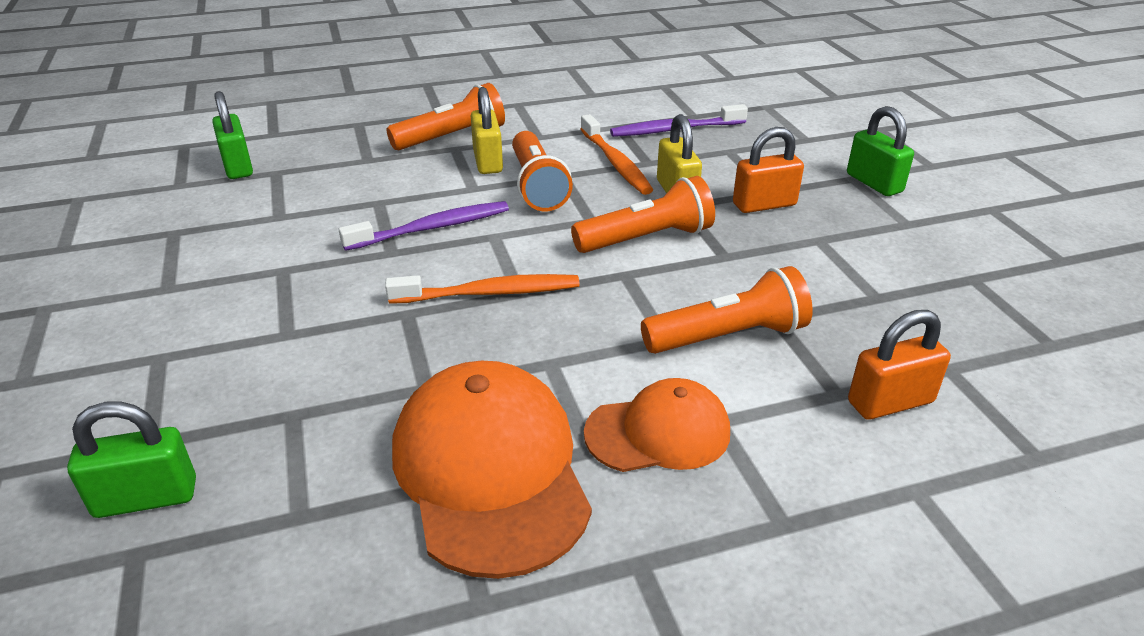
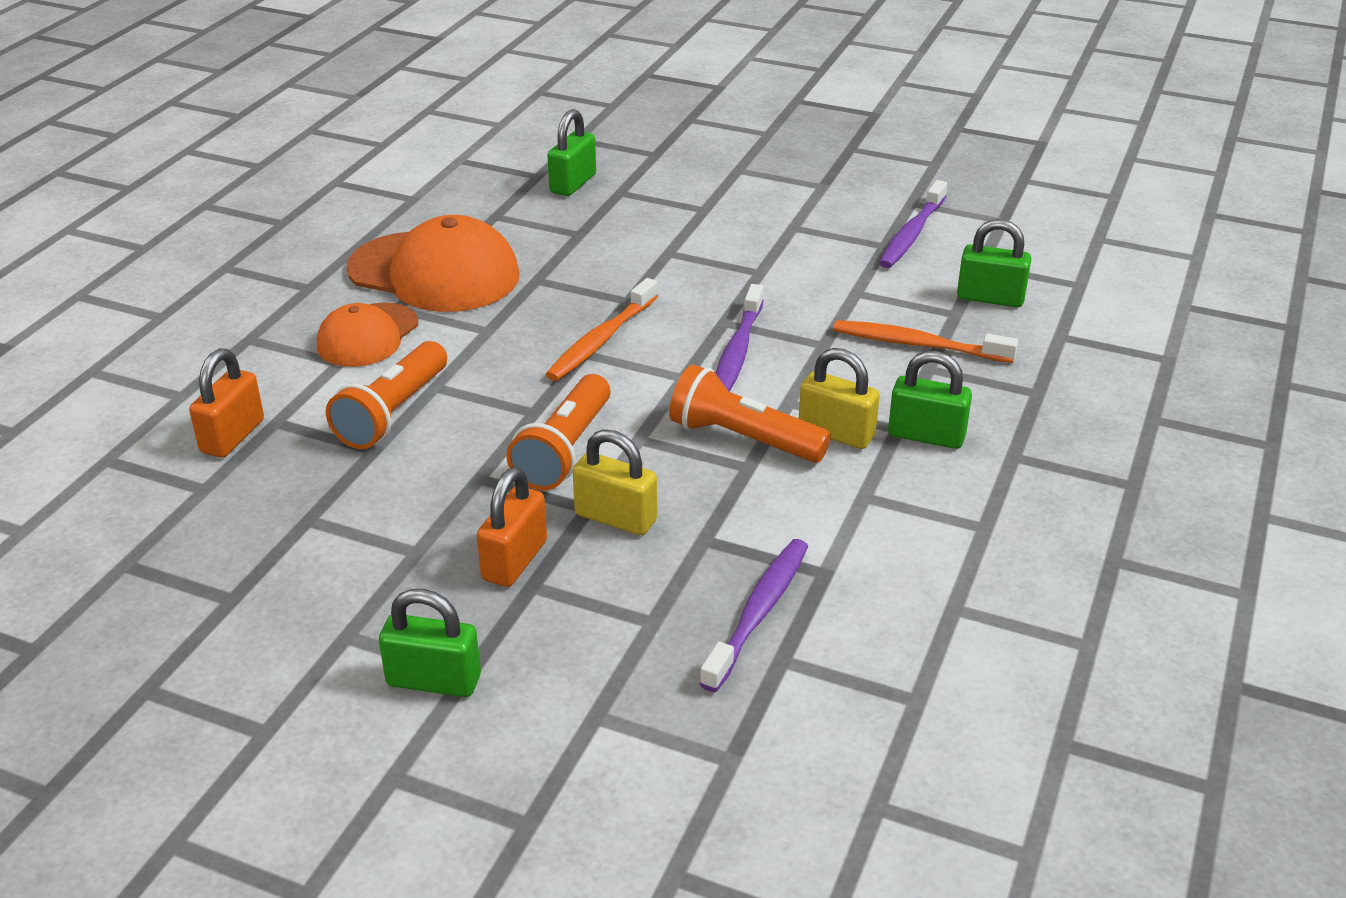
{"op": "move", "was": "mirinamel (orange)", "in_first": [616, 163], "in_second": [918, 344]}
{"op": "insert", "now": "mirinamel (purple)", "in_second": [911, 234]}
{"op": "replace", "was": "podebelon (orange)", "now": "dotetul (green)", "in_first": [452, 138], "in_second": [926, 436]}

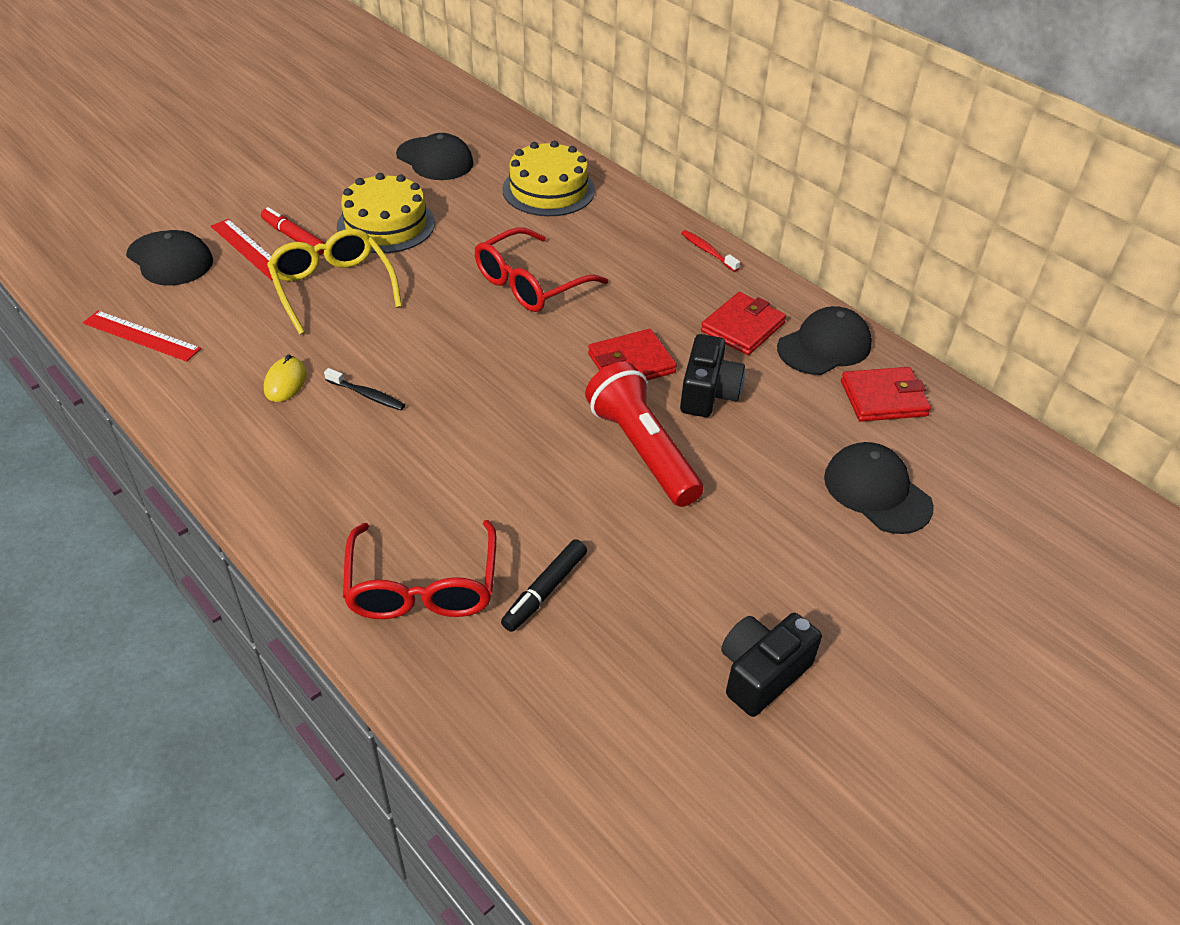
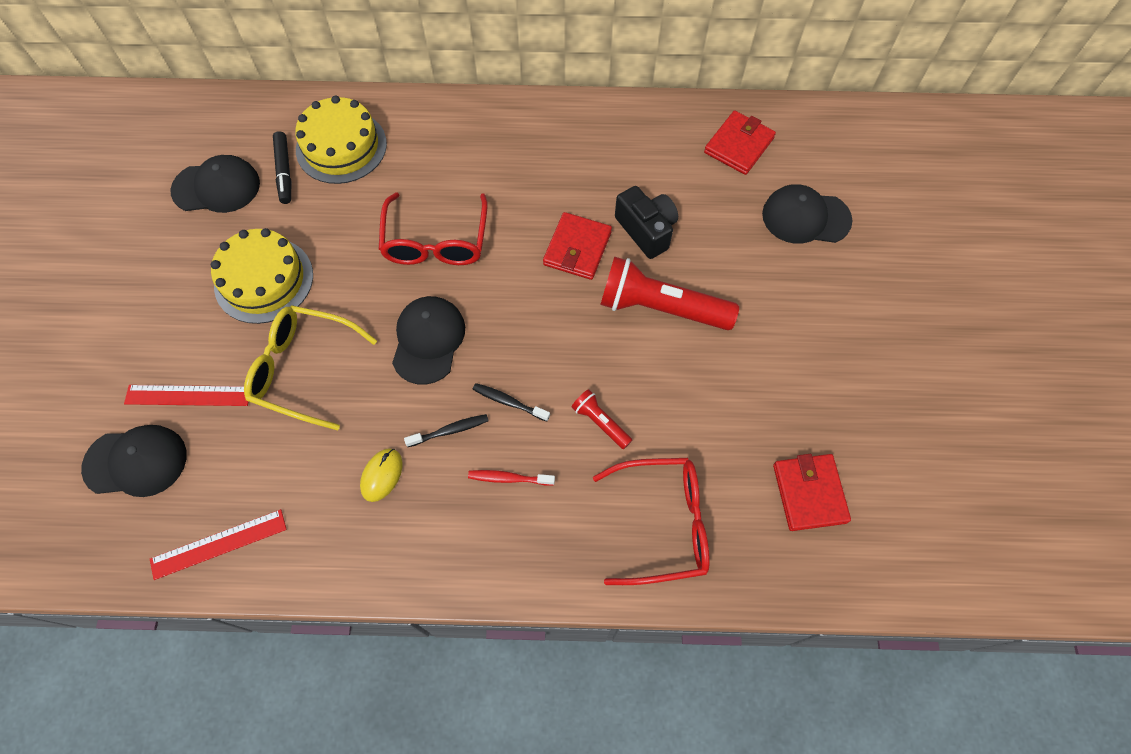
{"op": "move", "was": "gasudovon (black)", "in_first": [545, 591], "in_second": [284, 172]}
{"op": "rotate", "was": "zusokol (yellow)", "in_first": [285, 382], "in_second": [381, 475], "clockwise": 60}
{"op": "move", "was": "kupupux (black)", "in_first": [824, 346], "in_second": [428, 340]}
{"op": "move", "was": "mirinamel (red)", "in_first": [707, 251], "in_second": [508, 478]}
{"op": "insert", "now": "mirinamel (black)", "in_second": [508, 402]}
{"op": "insert", "now": "podebelon (red)", "in_second": [600, 422]}
{"op": "rotate", "was": "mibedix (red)", "in_first": [422, 586], "in_second": [663, 524], "clockwise": -45}
{"op": "move", "was": "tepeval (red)", "in_first": [742, 327], "in_second": [809, 493]}
{"op": "delete", "was": "gasudovon (red)", "in_first": [294, 237]}
{"op": "delete", "was": "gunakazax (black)", "in_first": [762, 673]}

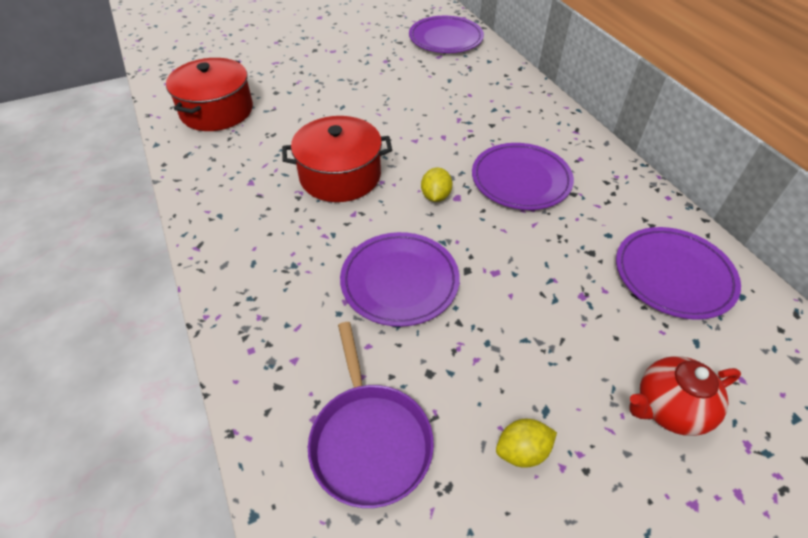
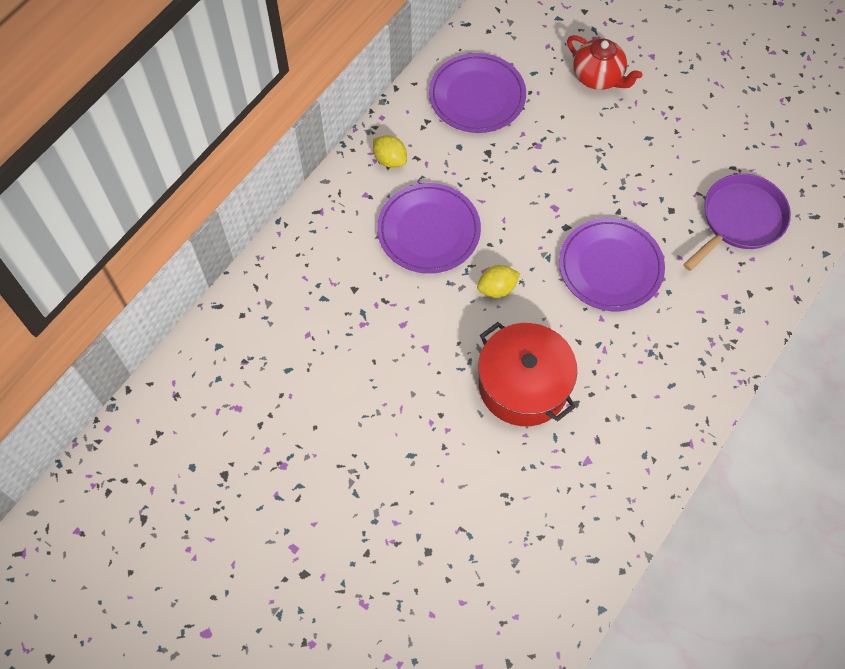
{"op": "move", "was": "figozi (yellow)", "in_first": [522, 451], "in_second": [390, 160]}
{"op": "delete", "was": "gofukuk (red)", "in_first": [217, 111]}
{"op": "delete", "was": "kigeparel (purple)", "in_first": [445, 38]}

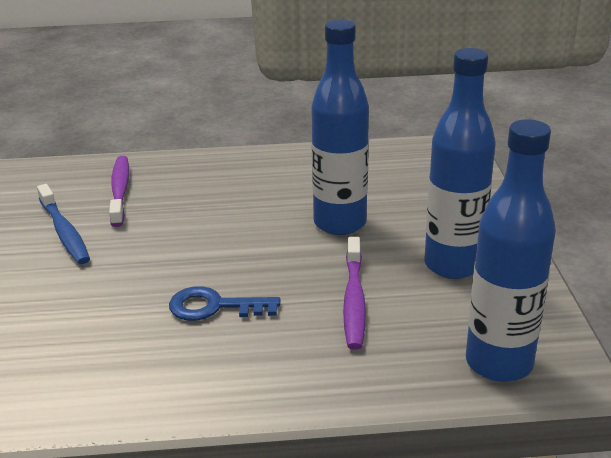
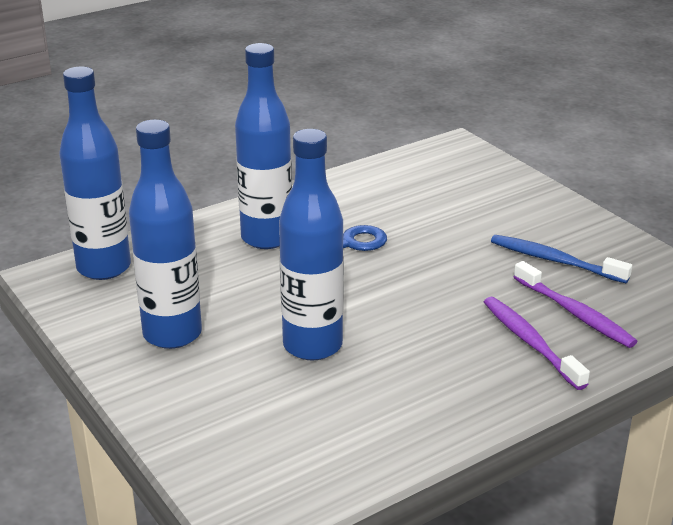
{"op": "insert", "now": "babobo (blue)", "in_second": [266, 238]}
{"op": "move", "was": "mirinamel (purple)", "in_first": [354, 300], "in_second": [530, 342]}

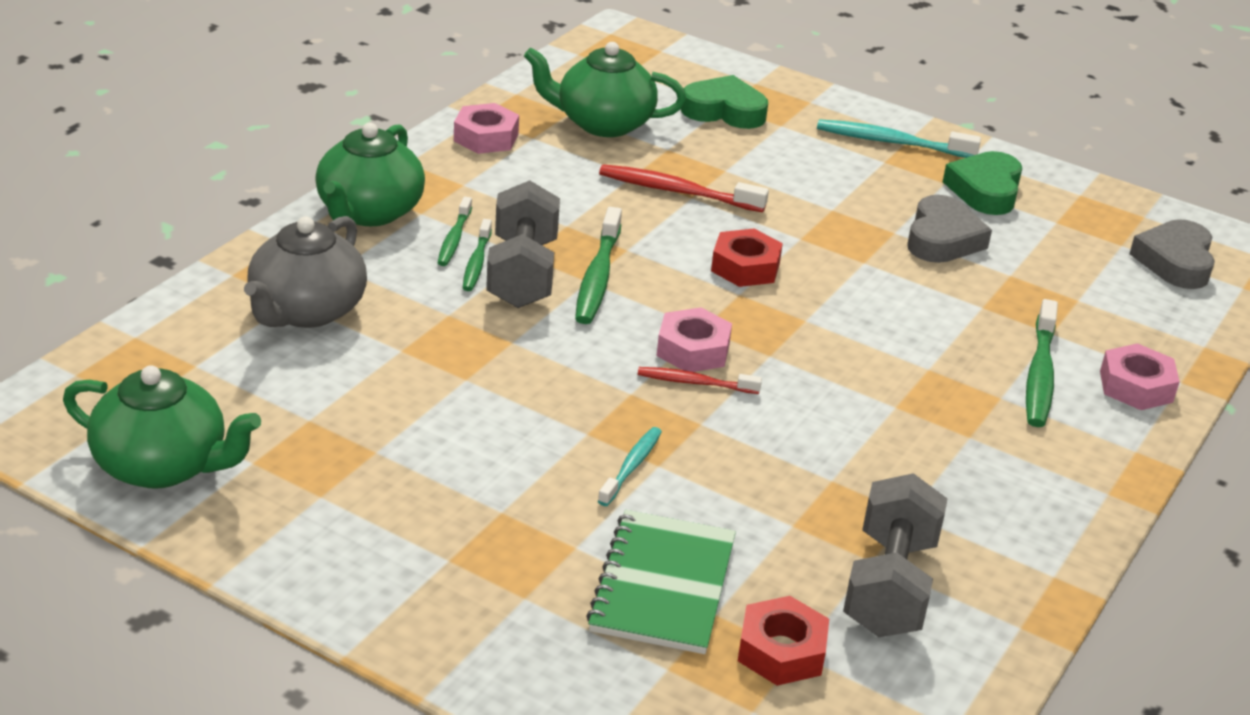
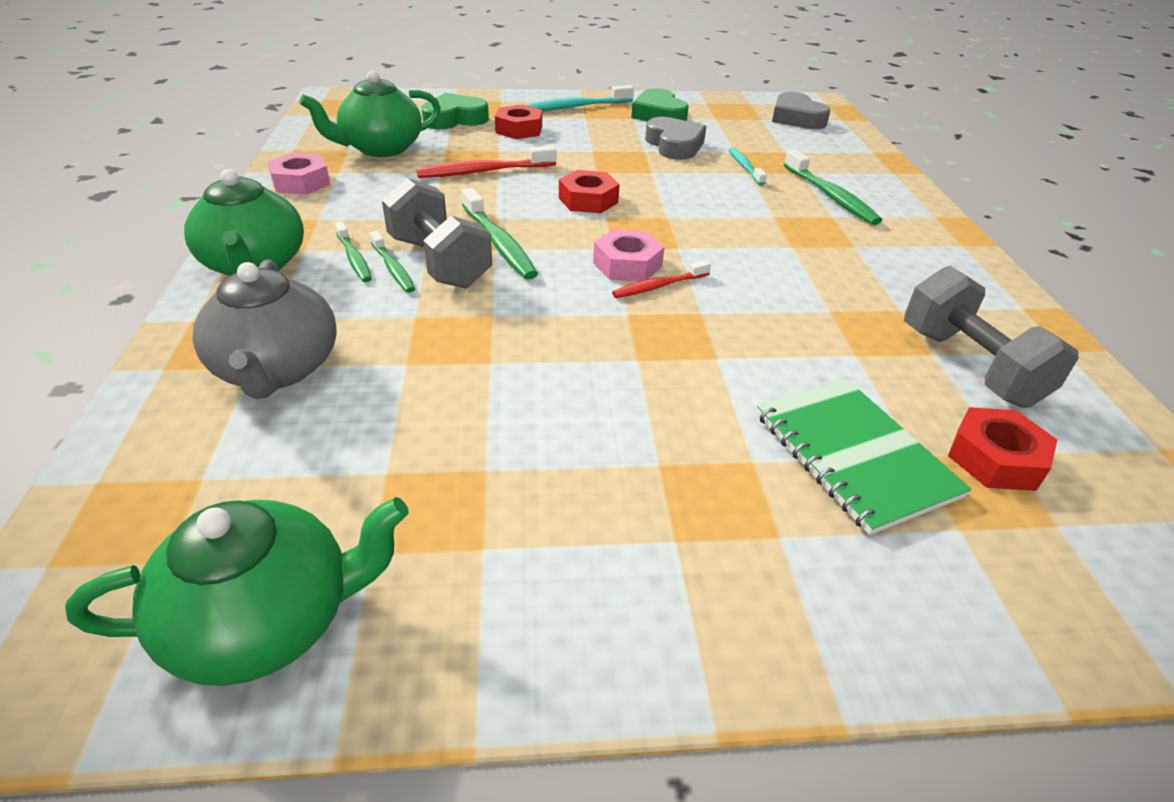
{"op": "insert", "now": "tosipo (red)", "in_second": [519, 129]}
{"op": "move", "was": "mirinamel (turquoise)", "in_first": [631, 467], "in_second": [745, 167]}
{"op": "delete", "was": "tosipo (pink)", "in_first": [1136, 386]}

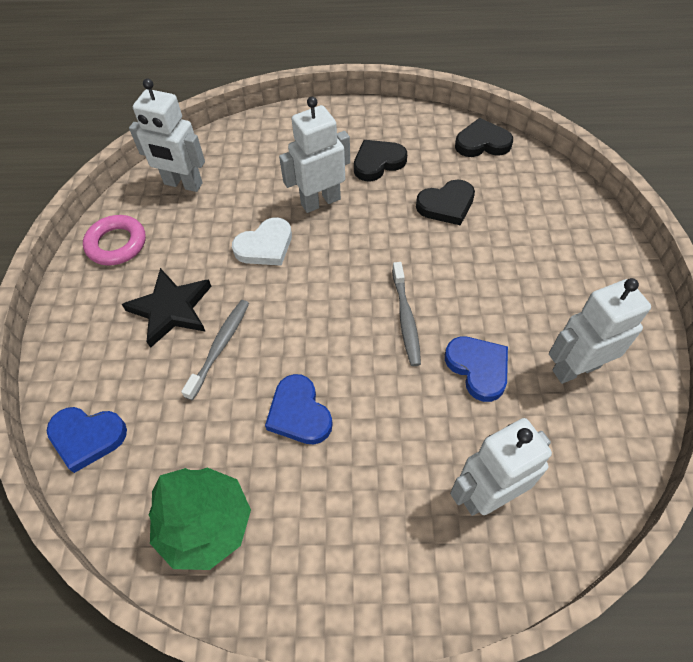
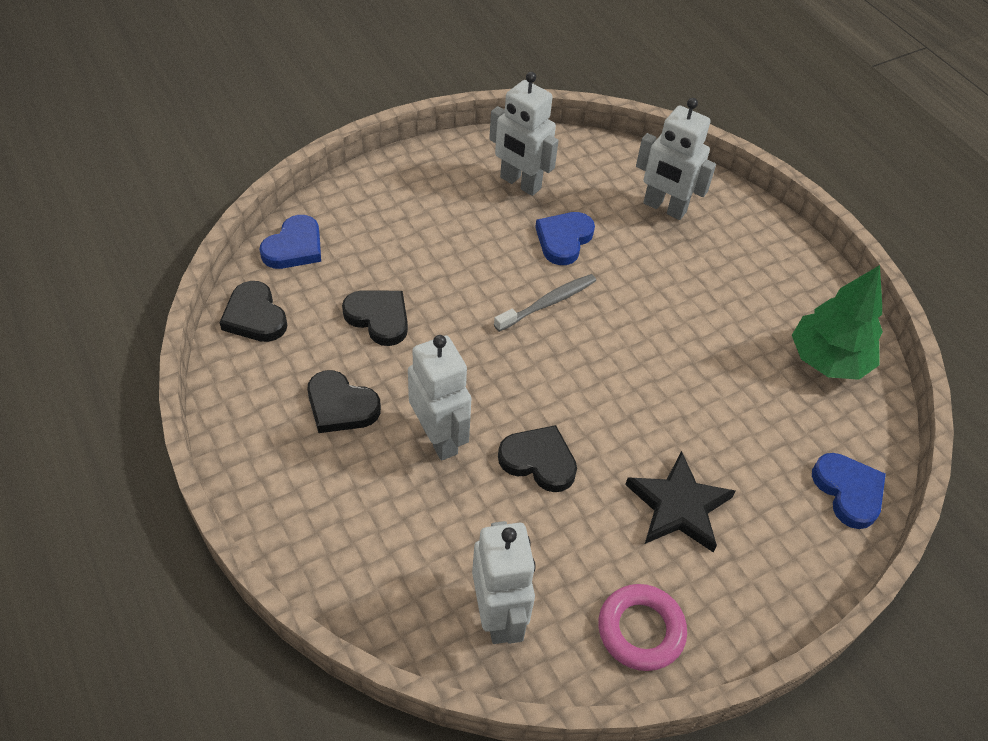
{"op": "move", "was": "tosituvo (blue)", "in_first": [299, 413], "in_second": [294, 247]}
{"op": "rotate", "was": "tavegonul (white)", "in_first": [320, 201], "in_second": [439, 437], "clockwise": -150}
{"op": "recolor", "was": "tosituvo (white)", "now": "tosituvo (black)", "in_first": [265, 246], "in_second": [539, 461]}
{"op": "delete", "was": "mirinamel (grey)", "in_first": [220, 347]}

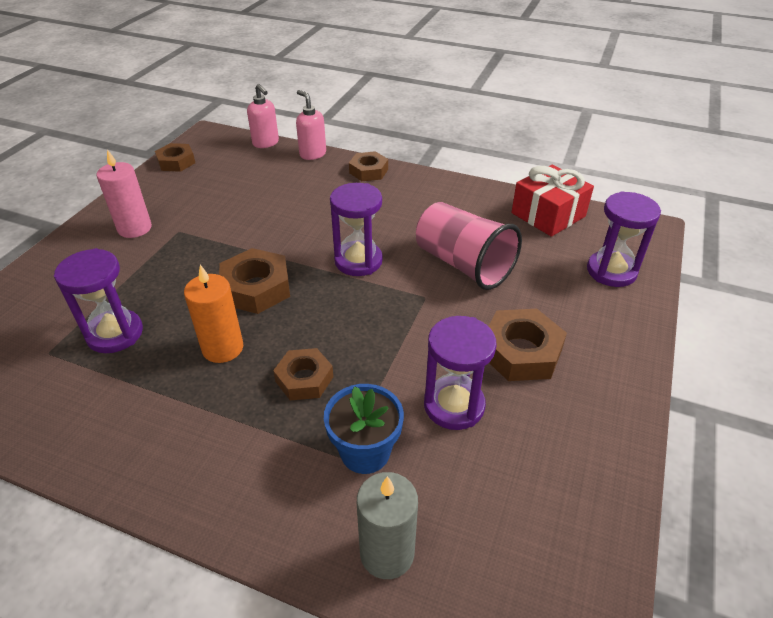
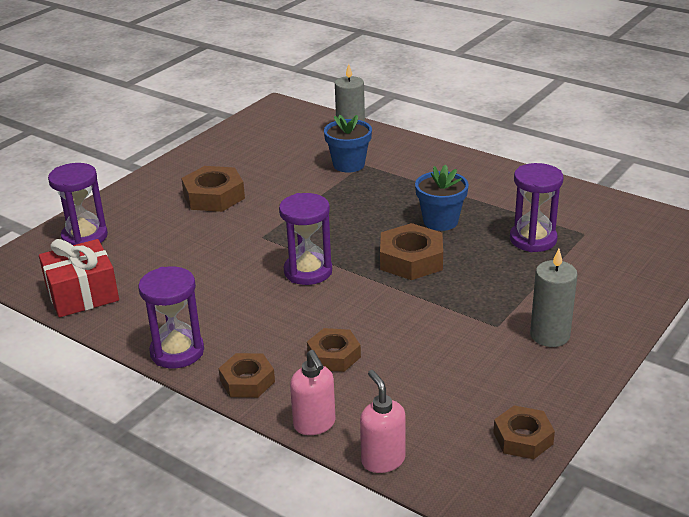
{"op": "move", "was": "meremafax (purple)", "in_first": [454, 405], "in_second": [177, 352]}
{"op": "move", "was": "tosipo (brown)", "in_first": [304, 379], "in_second": [334, 355]}
{"op": "replace", "was": "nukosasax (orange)", "now": "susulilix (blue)", "in_first": [223, 348], "in_second": [440, 221]}
{"op": "recolor", "was": "nukosasax (pink)", "now": "nukosasax (grey)", "in_first": [134, 228], "in_second": [550, 335]}
{"op": "delete", "was": "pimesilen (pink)", "in_first": [463, 265]}

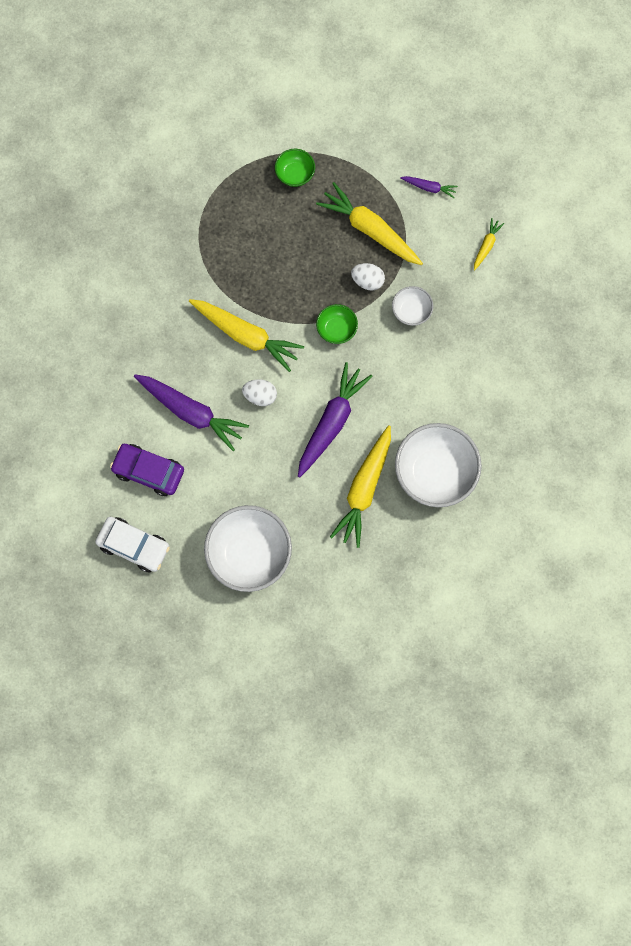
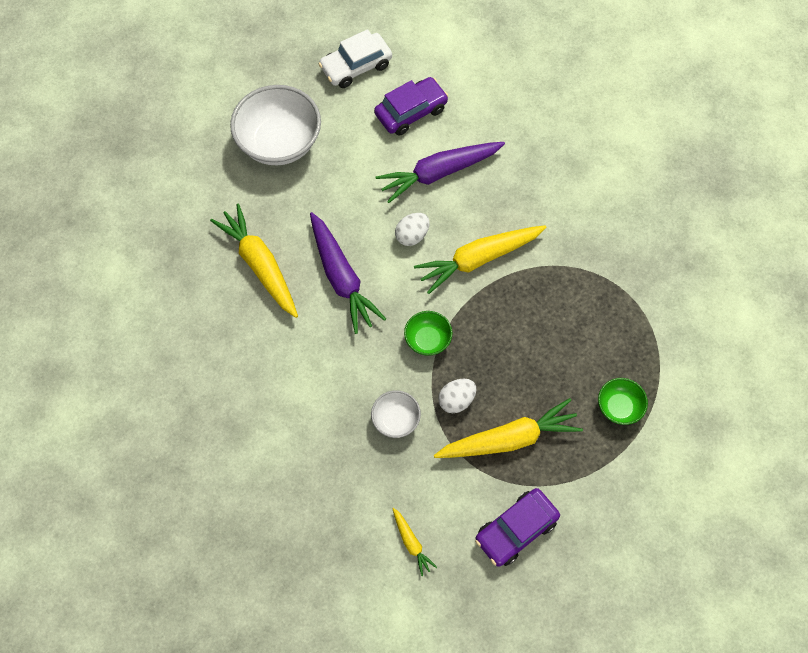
{"op": "replace", "was": "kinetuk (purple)", "now": "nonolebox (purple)", "in_first": [429, 187], "in_second": [516, 530]}
{"op": "delete", "was": "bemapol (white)", "in_first": [435, 472]}

